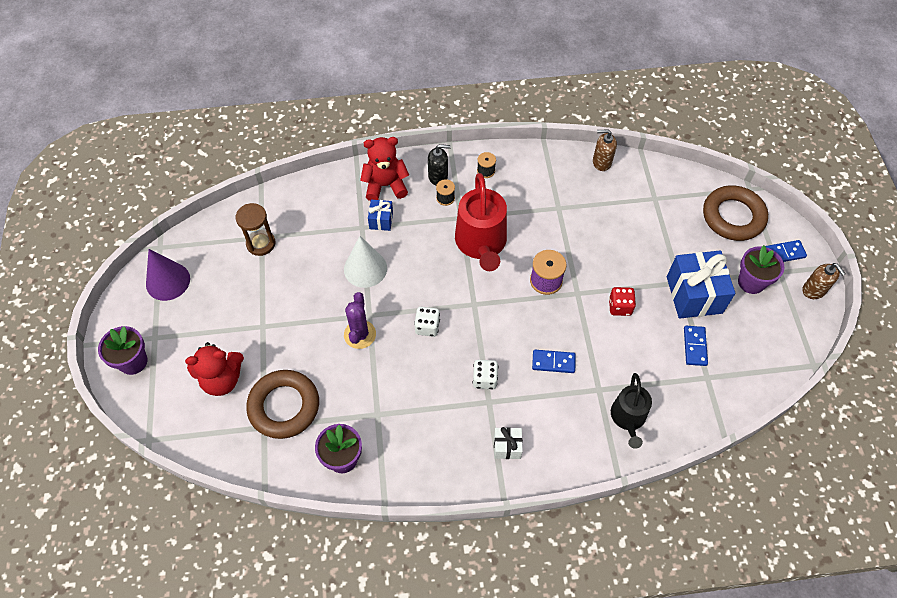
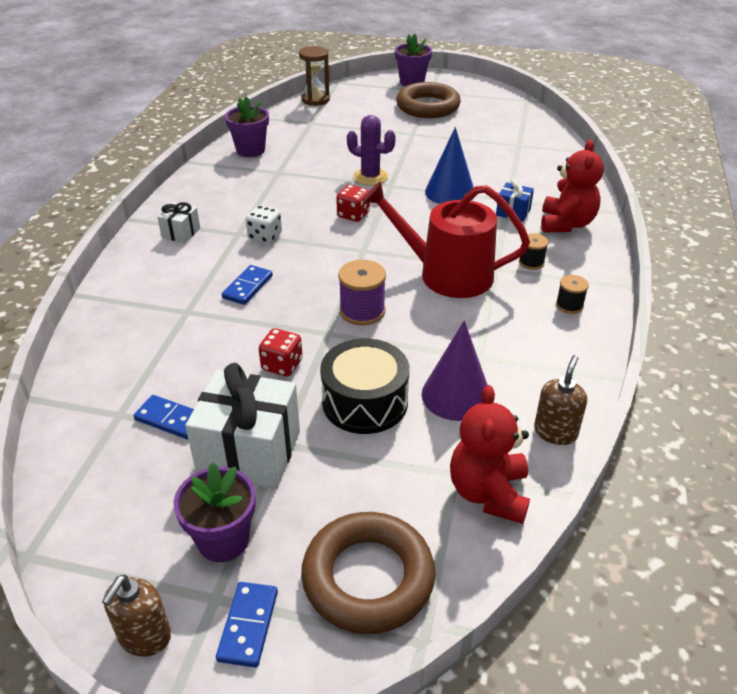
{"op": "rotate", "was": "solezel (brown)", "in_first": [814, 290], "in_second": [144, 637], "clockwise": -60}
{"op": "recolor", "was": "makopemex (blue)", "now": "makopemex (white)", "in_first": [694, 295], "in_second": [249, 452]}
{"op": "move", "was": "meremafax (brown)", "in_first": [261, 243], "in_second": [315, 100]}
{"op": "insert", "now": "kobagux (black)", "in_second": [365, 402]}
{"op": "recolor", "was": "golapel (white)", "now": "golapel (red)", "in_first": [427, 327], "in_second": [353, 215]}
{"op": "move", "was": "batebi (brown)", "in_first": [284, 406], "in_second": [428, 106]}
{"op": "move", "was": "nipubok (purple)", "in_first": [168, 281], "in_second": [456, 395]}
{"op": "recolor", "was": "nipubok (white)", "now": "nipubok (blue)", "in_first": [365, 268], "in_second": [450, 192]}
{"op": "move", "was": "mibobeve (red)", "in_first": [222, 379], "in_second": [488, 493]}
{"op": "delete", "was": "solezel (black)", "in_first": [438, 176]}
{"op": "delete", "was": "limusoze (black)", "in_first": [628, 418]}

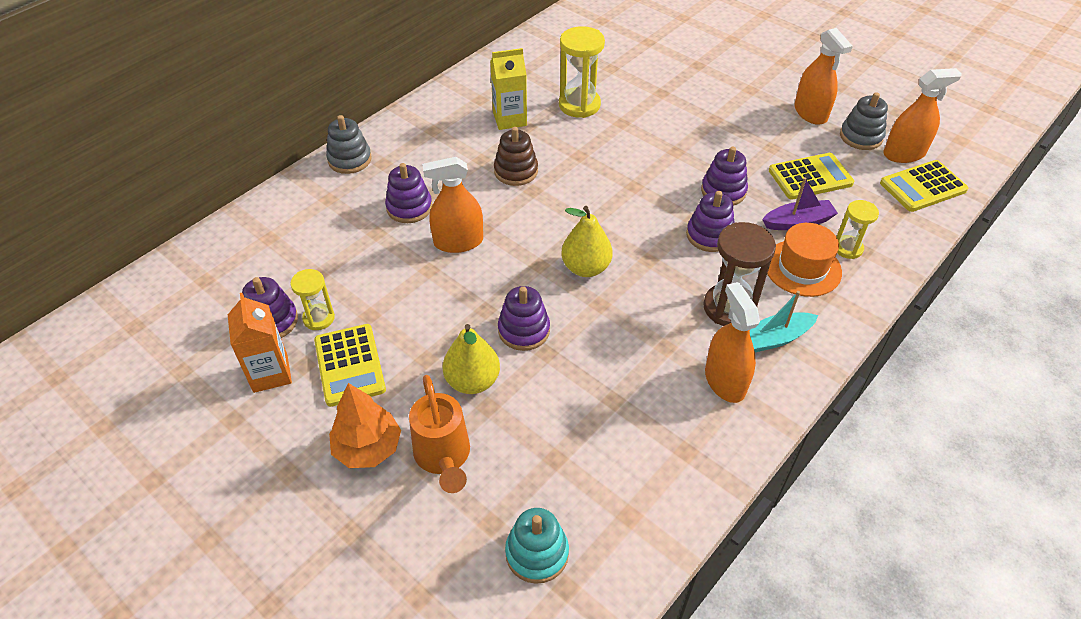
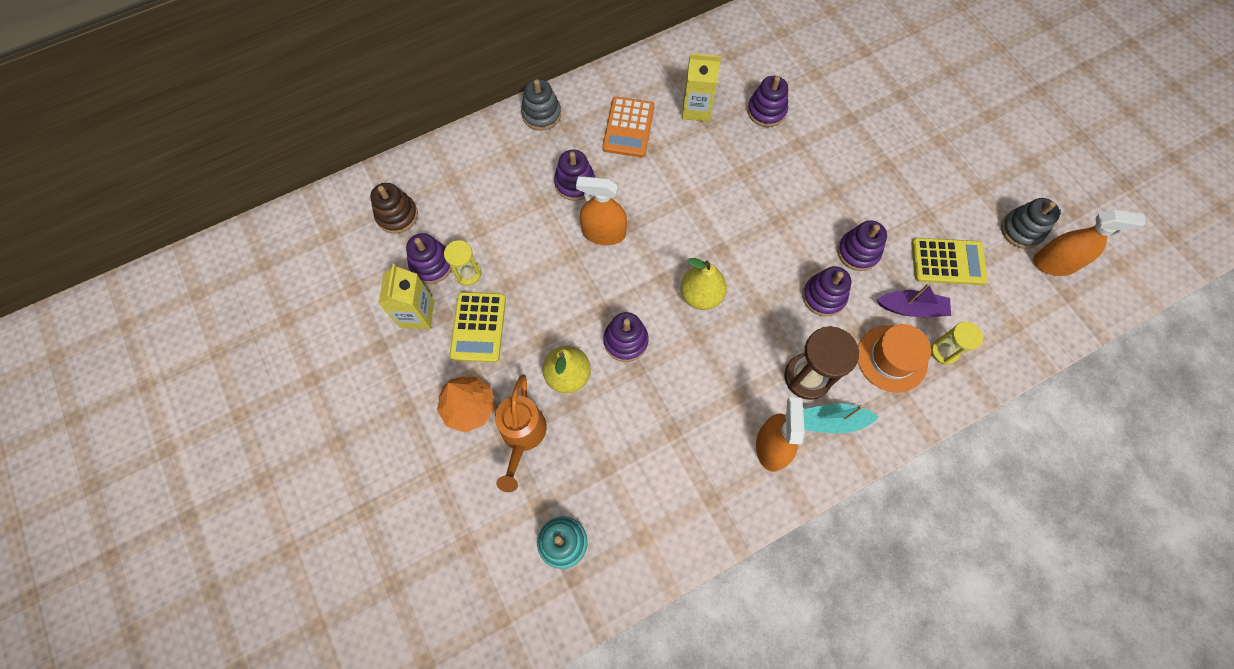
{"op": "move", "was": "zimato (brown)", "in_first": [516, 171], "in_second": [397, 215]}
{"op": "recolor", "was": "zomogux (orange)", "now": "zomogux (yellow)", "in_first": [270, 373], "in_second": [417, 314]}
{"op": "insert", "now": "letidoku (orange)", "in_second": [628, 128]}
{"op": "replace", "was": "meremafax (yellow)", "now": "zimato (purple)", "in_first": [579, 105], "in_second": [766, 111]}
{"op": "delete", "was": "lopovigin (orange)", "in_first": [810, 113]}
{"op": "delete", "was": "letidoku (yellow)", "in_first": [922, 187]}

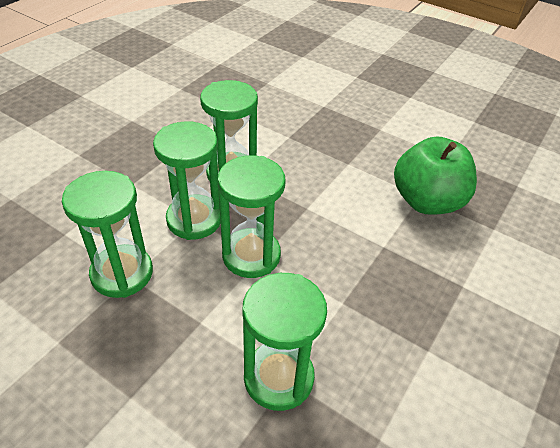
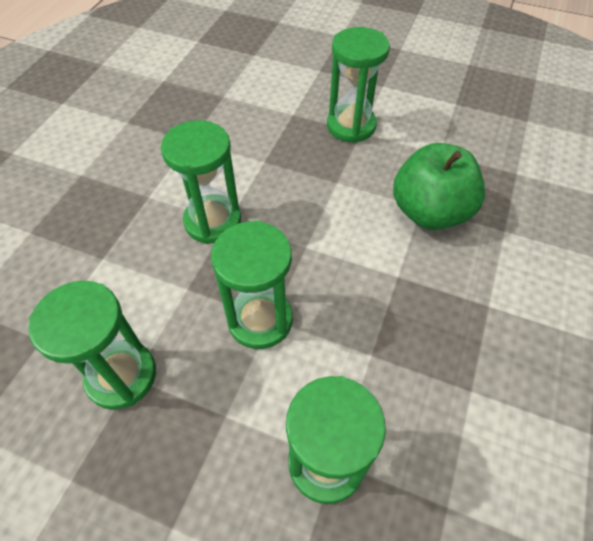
{"op": "move", "was": "meremafax (green)", "in_first": [194, 219], "in_second": [351, 126]}

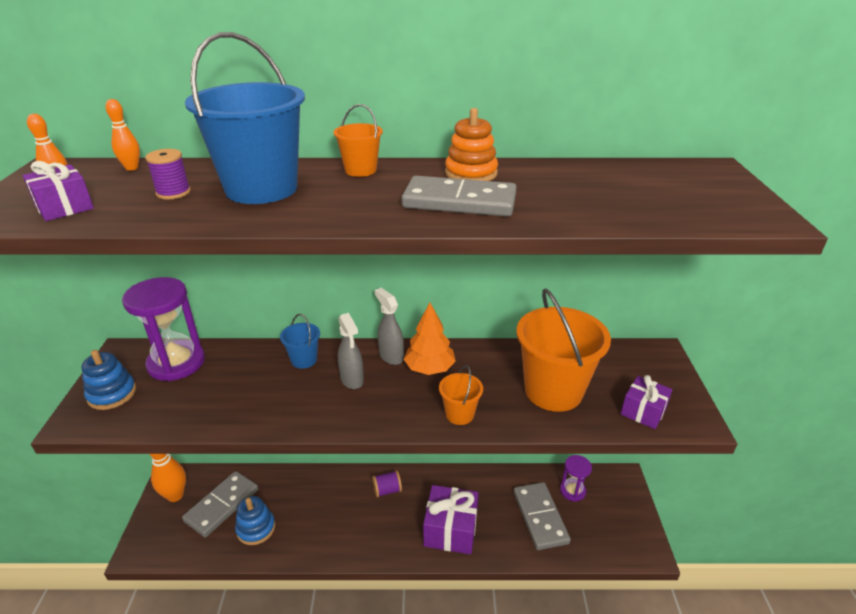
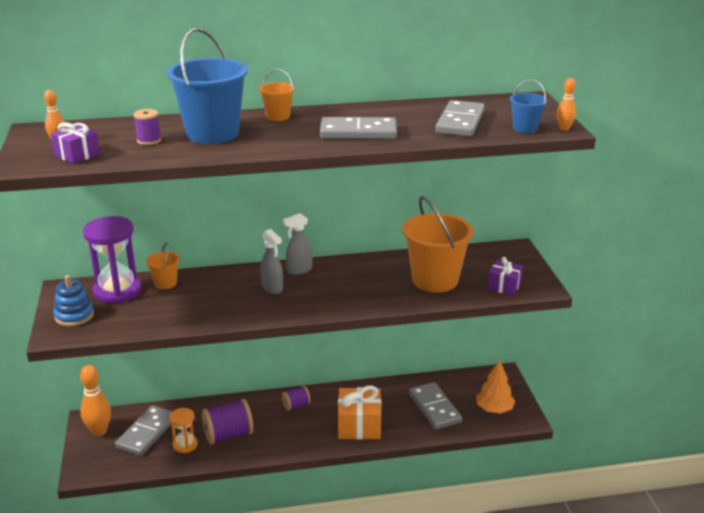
{"op": "move", "was": "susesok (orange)", "in_first": [459, 414], "in_second": [165, 283]}
{"op": "replace", "was": "zimato (blue)", "now": "meremafax (orange)", "in_first": [256, 528], "in_second": [185, 445]}
{"op": "insert", "now": "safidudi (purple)", "in_second": [228, 435]}
{"op": "rotate", "was": "lopovigin (grey)", "in_first": [391, 356], "in_second": [299, 270], "clockwise": -75}
{"op": "recolor", "was": "makopemex (purple)", "now": "makopemex (orange)", "in_first": [450, 529], "in_second": [359, 425]}
{"op": "insert", "now": "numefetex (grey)", "in_second": [460, 122]}
{"op": "move", "was": "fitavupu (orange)", "in_first": [429, 368], "in_second": [494, 409]}
{"op": "move", "was": "susesok (blue)", "in_first": [304, 360], "in_second": [525, 128]}
{"op": "move", "was": "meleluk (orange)", "in_first": [132, 168], "in_second": [564, 129]}
{"op": "delete", "was": "zimato (orange)", "in_first": [471, 173]}
{"op": "delete", "was": "meremafax (purple)", "in_first": [572, 491]}

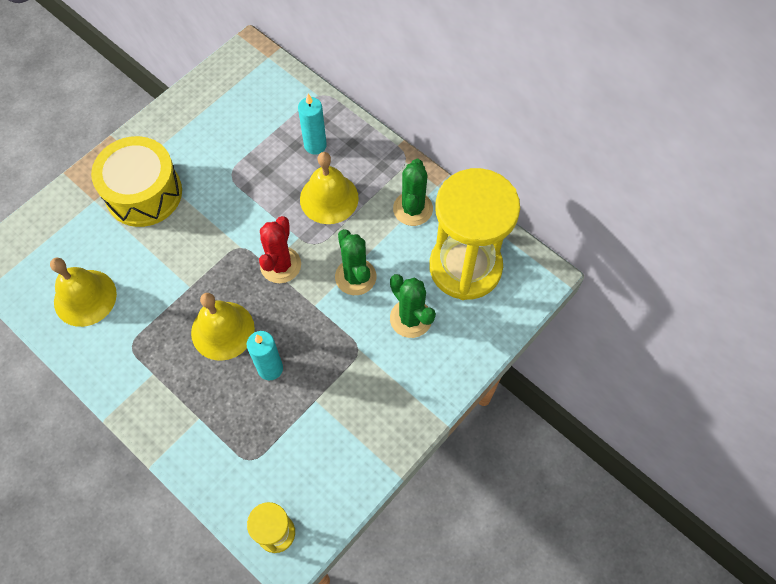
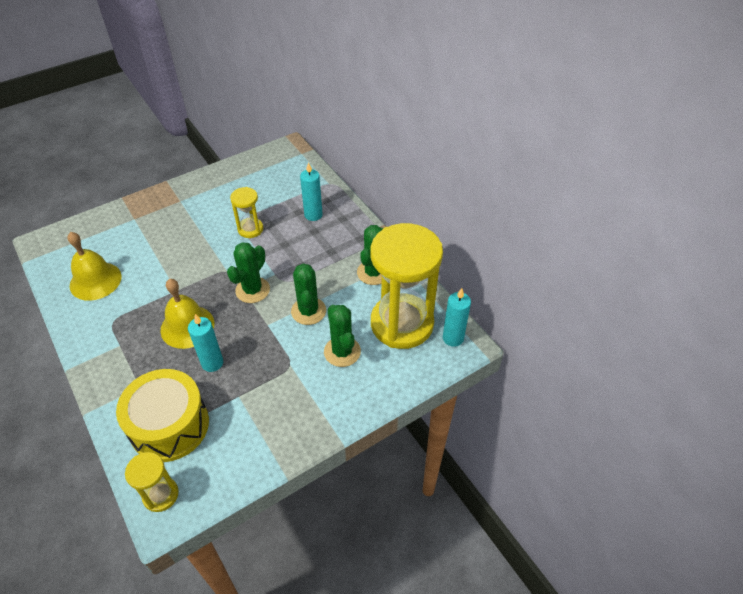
{"op": "move", "was": "kobagux (yellow)", "in_first": [144, 193], "in_second": [169, 426]}
{"op": "recolor", "was": "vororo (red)", "now": "vororo (green)", "in_first": [280, 265], "in_second": [252, 290]}
{"op": "insert", "now": "meremafax (yellow)", "in_second": [250, 229]}
{"op": "insert", "now": "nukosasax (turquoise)", "in_second": [453, 338]}
{"op": "delete", "was": "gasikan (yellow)", "in_first": [329, 198]}

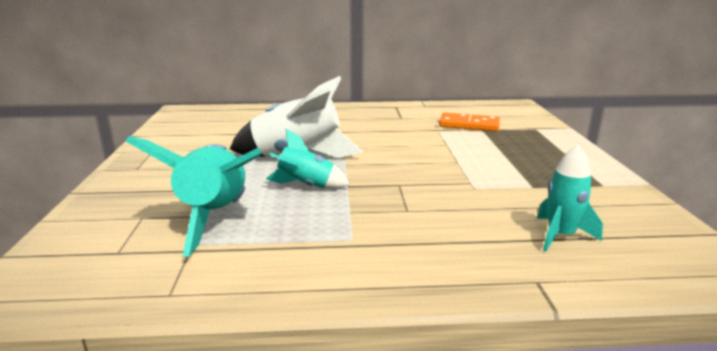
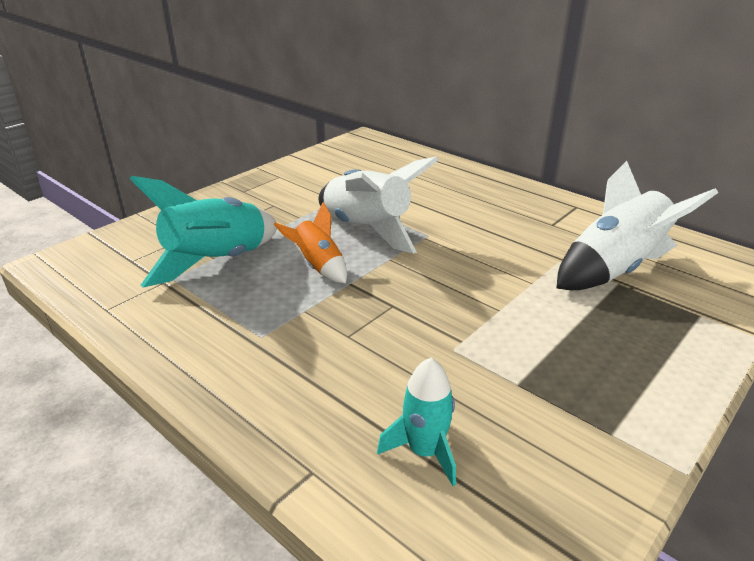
{"op": "recolor", "was": "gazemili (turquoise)", "now": "gazemili (orange)", "in_first": [306, 186], "in_second": [318, 266]}
{"op": "replace", "was": "numefetex (orange)", "now": "gazemili (white)", "in_first": [469, 125], "in_second": [614, 269]}

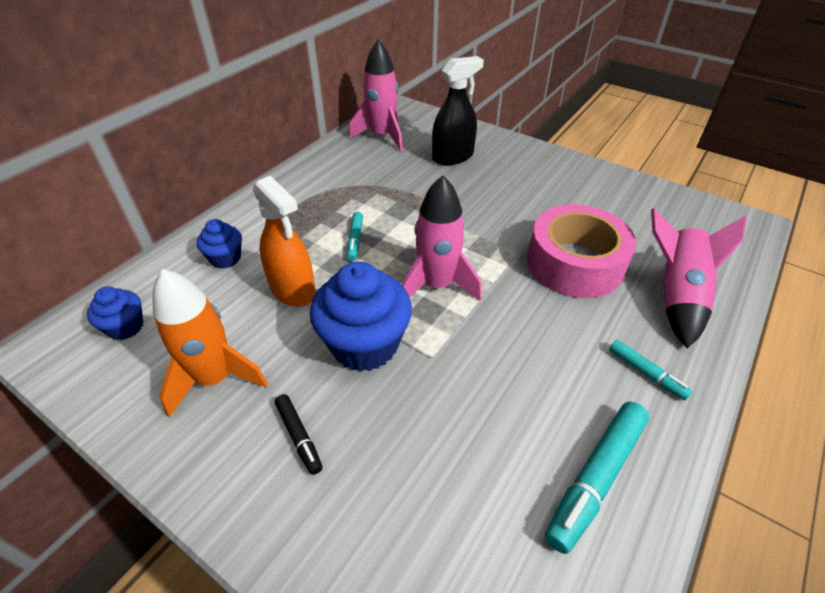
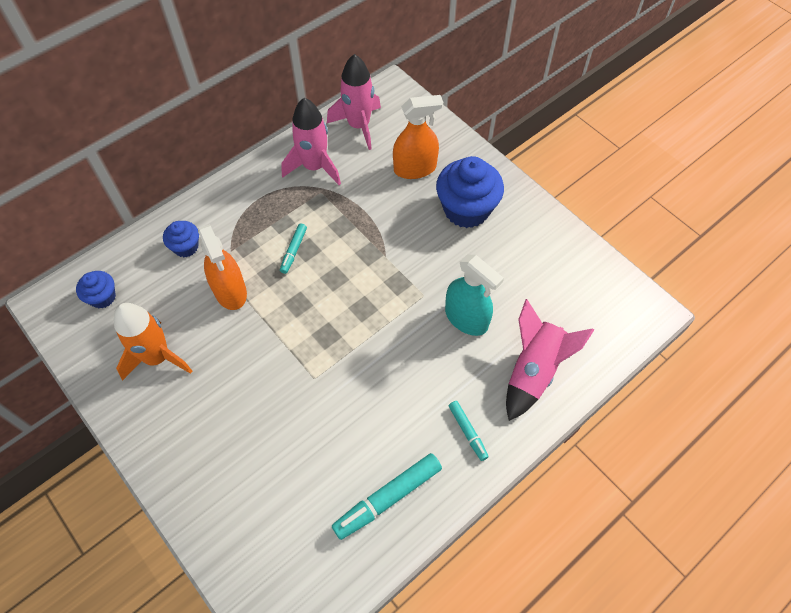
{"op": "move", "was": "gazemili (pink)", "in_first": [437, 285], "in_second": [314, 167]}
{"op": "recolor", "was": "lopovigin (black)", "now": "lopovigin (orange)", "in_first": [453, 157], "in_second": [415, 168]}
{"op": "move", "was": "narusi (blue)", "in_first": [364, 344], "in_second": [466, 209]}
{"op": "replace", "was": "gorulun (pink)", "now": "lopovigin (turquoise)", "in_first": [575, 263], "in_second": [466, 318]}
{"op": "delete", "was": "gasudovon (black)", "in_first": [299, 436]}

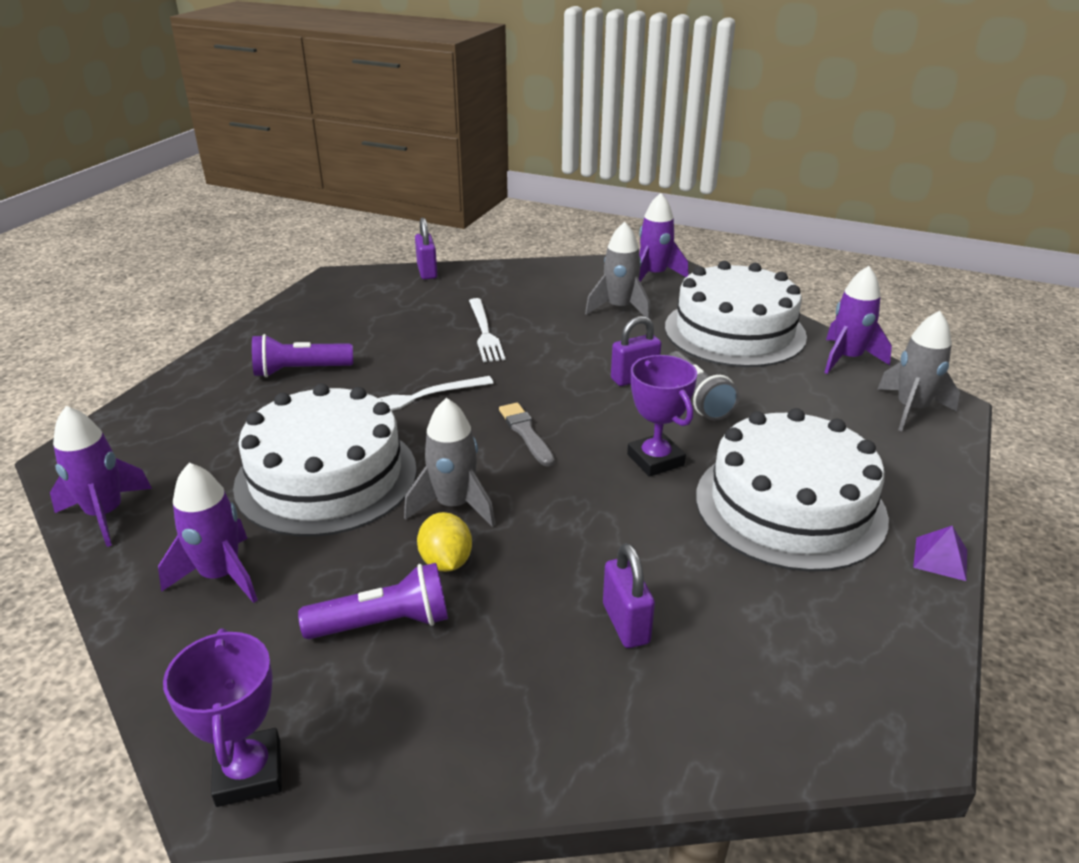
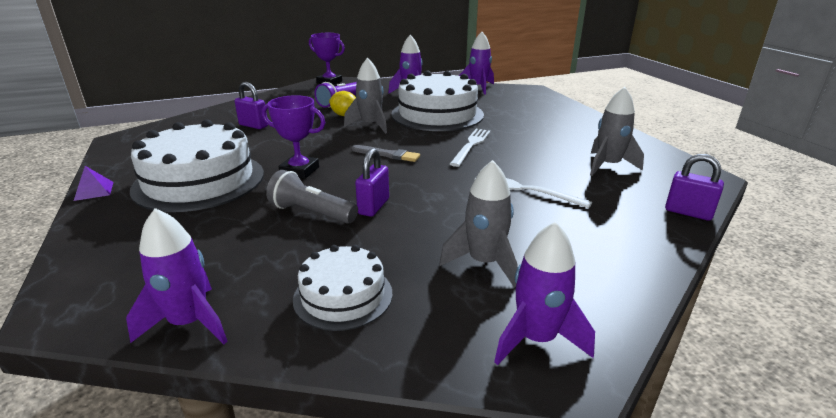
{"op": "resize", "was": "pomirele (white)", "in_first": [734, 331], "in_second": [343, 296], "ratio": 0.55}
{"op": "move", "was": "gazemili (grey)", "in_first": [911, 409], "in_second": [608, 166]}
{"op": "delete", "was": "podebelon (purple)", "in_first": [300, 371]}

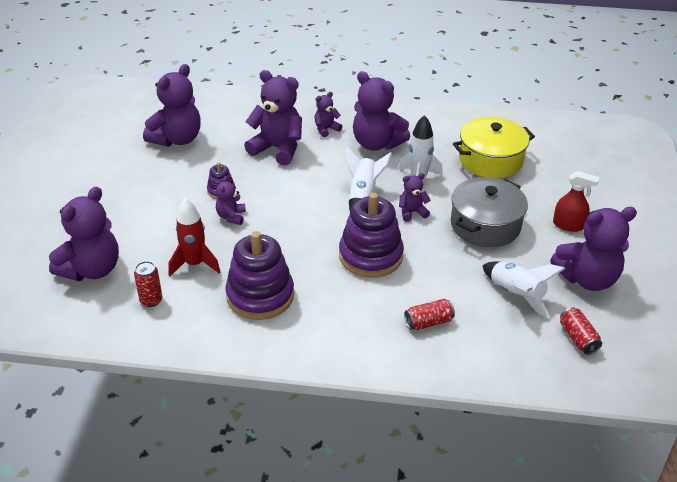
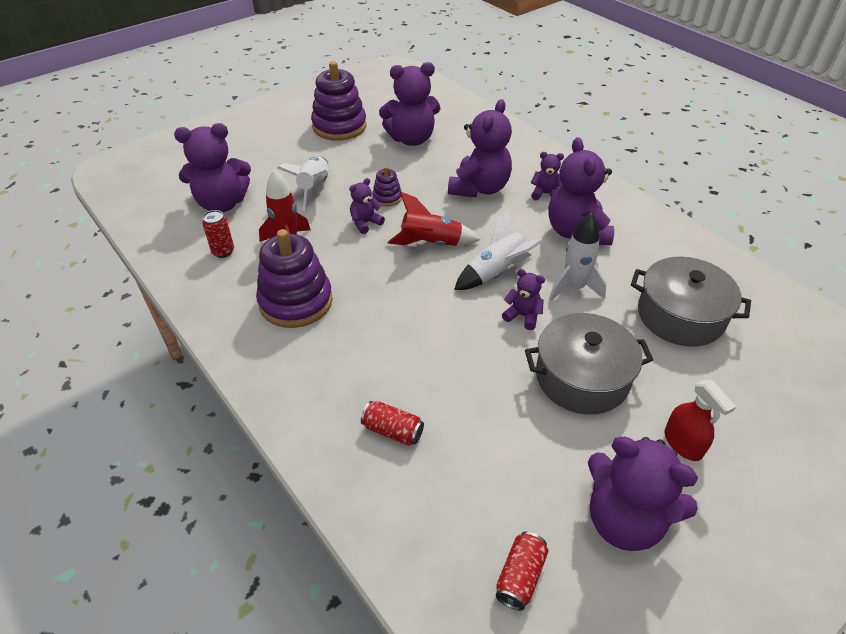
{"op": "move", "was": "gazemili (white)", "in_first": [516, 294], "in_second": [314, 188]}
{"op": "move", "was": "zimato (purple)", "in_first": [370, 256], "in_second": [339, 126]}
{"op": "insert", "now": "gazemili (red)", "in_second": [431, 243]}
{"op": "rotate", "was": "mibobeve (purple)", "in_first": [278, 149], "in_second": [479, 188], "clockwise": 45}
{"op": "recolor", "was": "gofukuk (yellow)", "now": "gofukuk (grey)", "in_first": [490, 160], "in_second": [680, 316]}

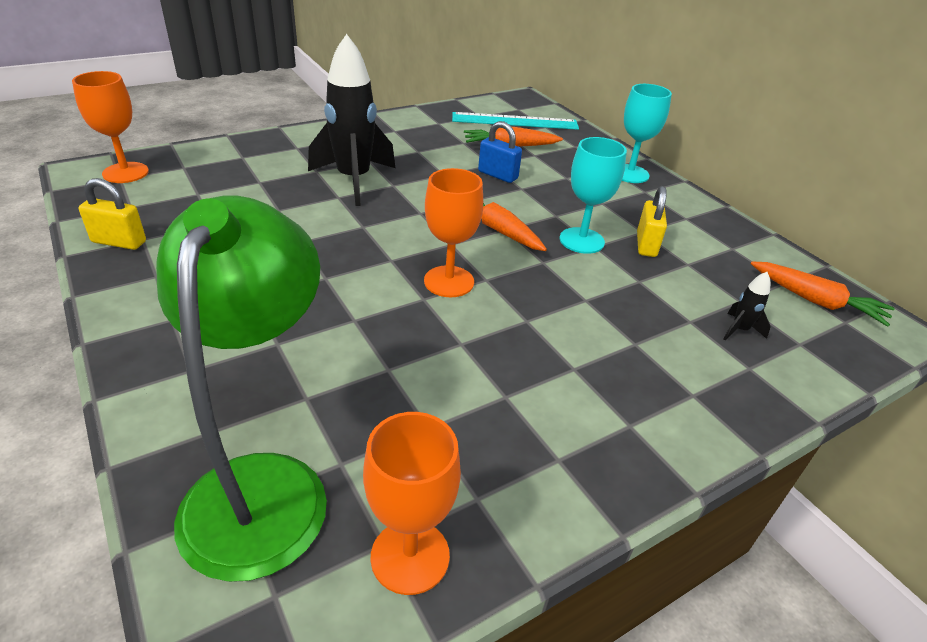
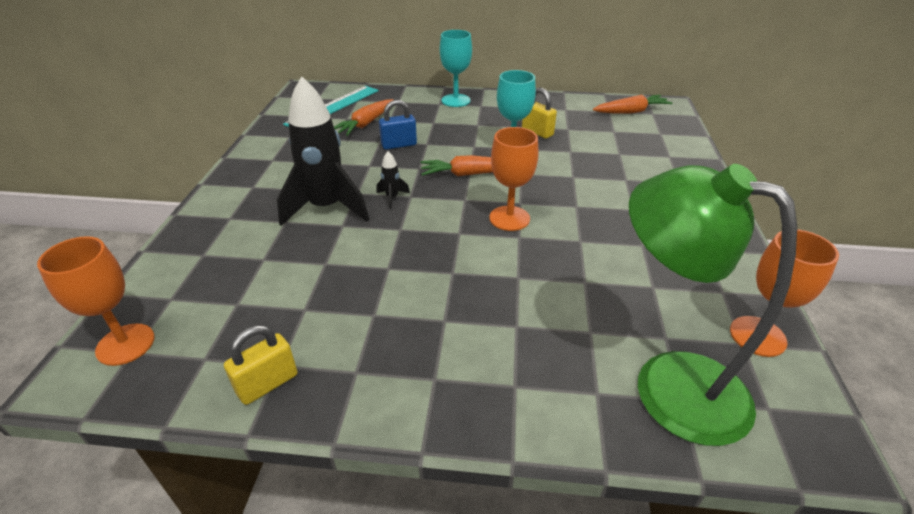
{"op": "move", "was": "gazemili (black)", "in_first": [739, 330], "in_second": [392, 198]}

